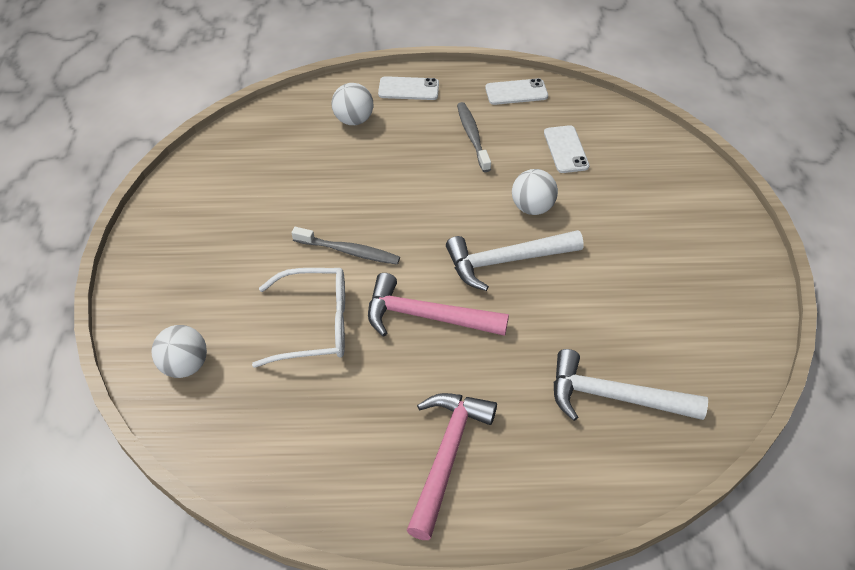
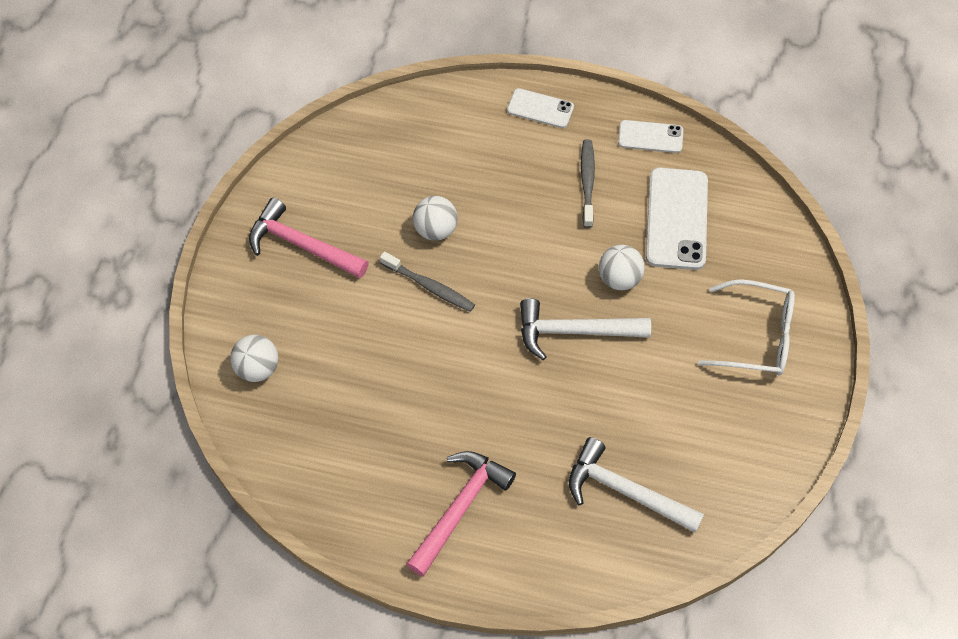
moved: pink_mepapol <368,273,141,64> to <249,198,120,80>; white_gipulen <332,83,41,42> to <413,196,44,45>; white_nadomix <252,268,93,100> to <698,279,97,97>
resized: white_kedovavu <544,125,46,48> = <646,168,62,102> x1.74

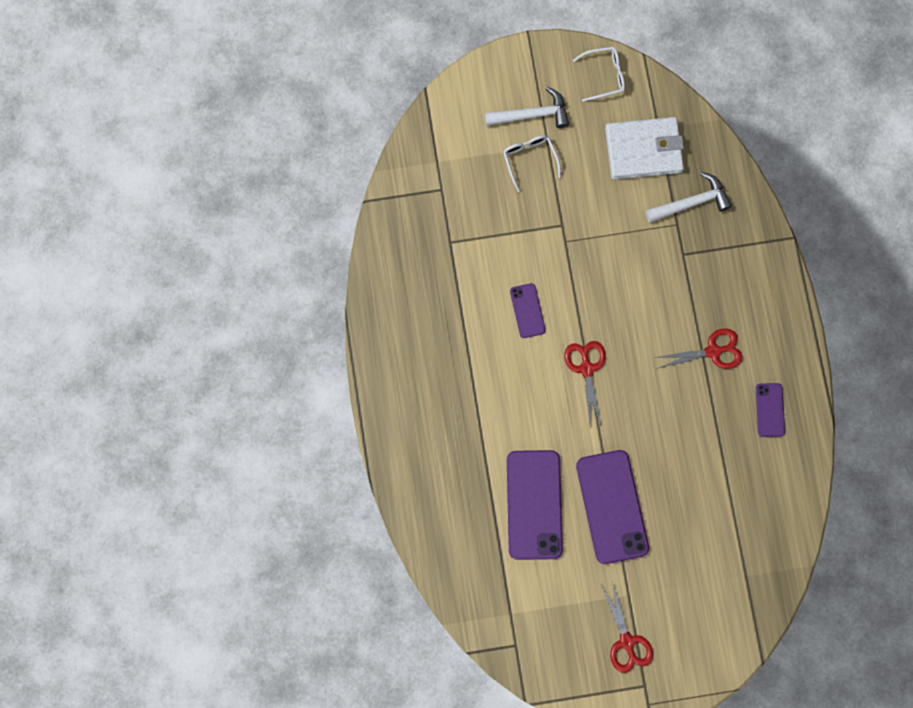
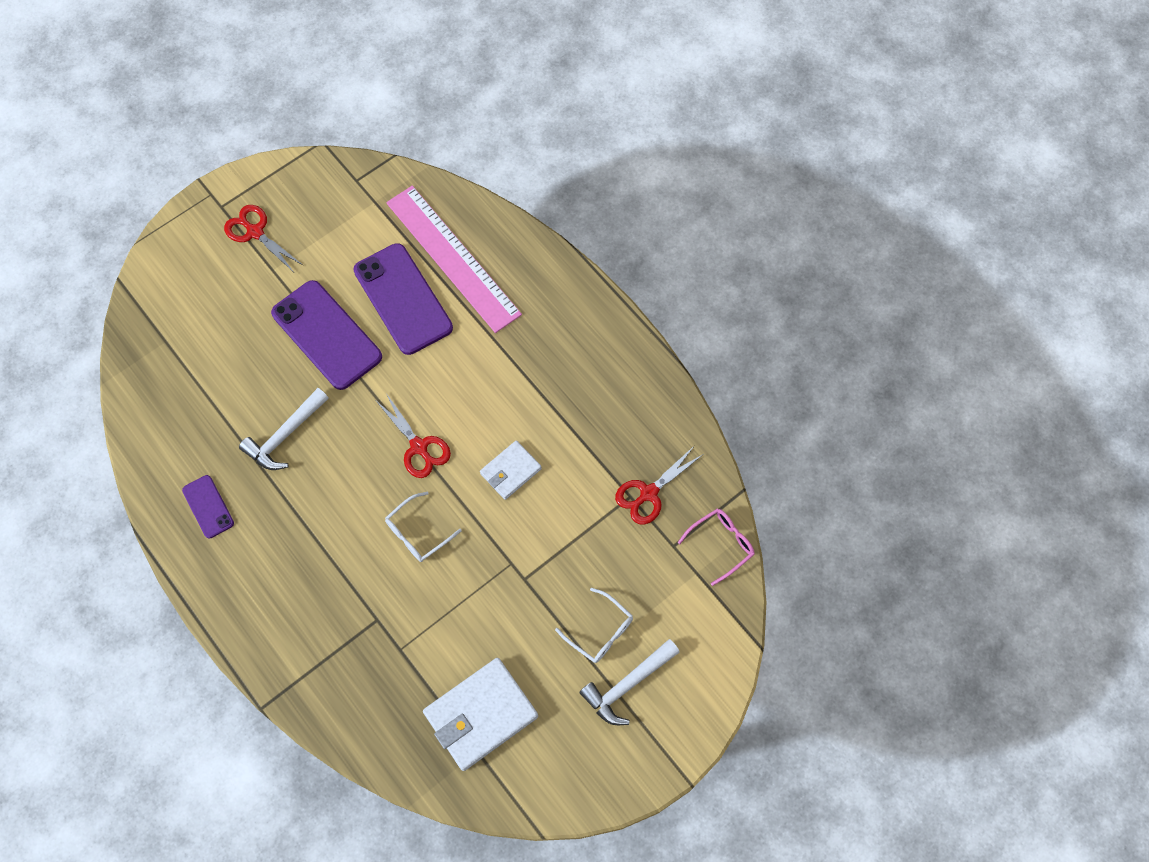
added: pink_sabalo <386,186,136,147>; pink_nadomix <678,509,77,77>
moved: white_mepapol <645,172,87,51> to <239,388,90,82>; white_nadomix <573,47,52,55> to <385,491,77,71>; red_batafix <654,328,88,41> to <615,445,87,80>
replaced: purple_kedovavu <510,283,36,55> to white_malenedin <480,440,62,60>

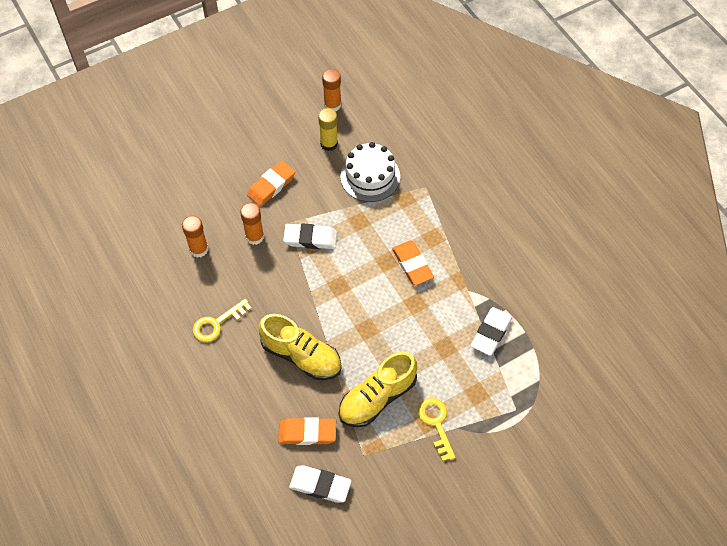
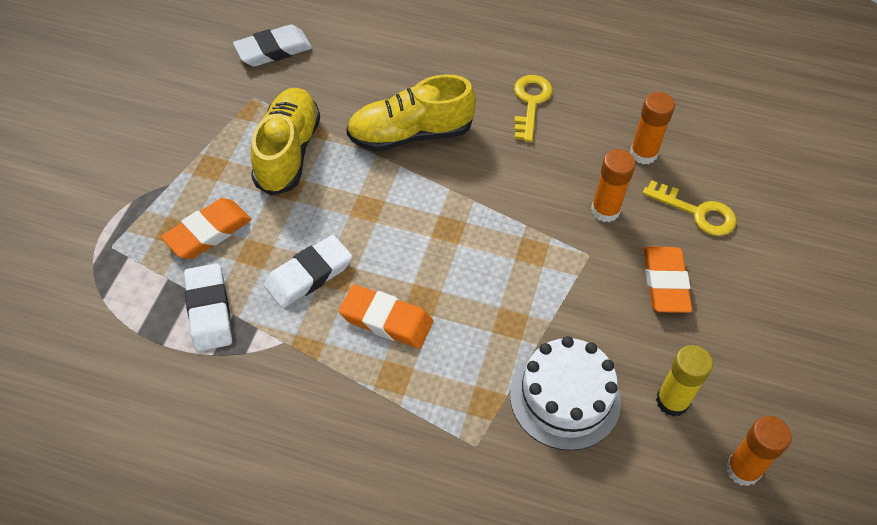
moved: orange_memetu <278,417,58,28> to <161,198,90,61>; white_memetu <283,224,54,25> to <264,235,88,73>; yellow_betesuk <418,398,38,64> to <643,180,93,56>

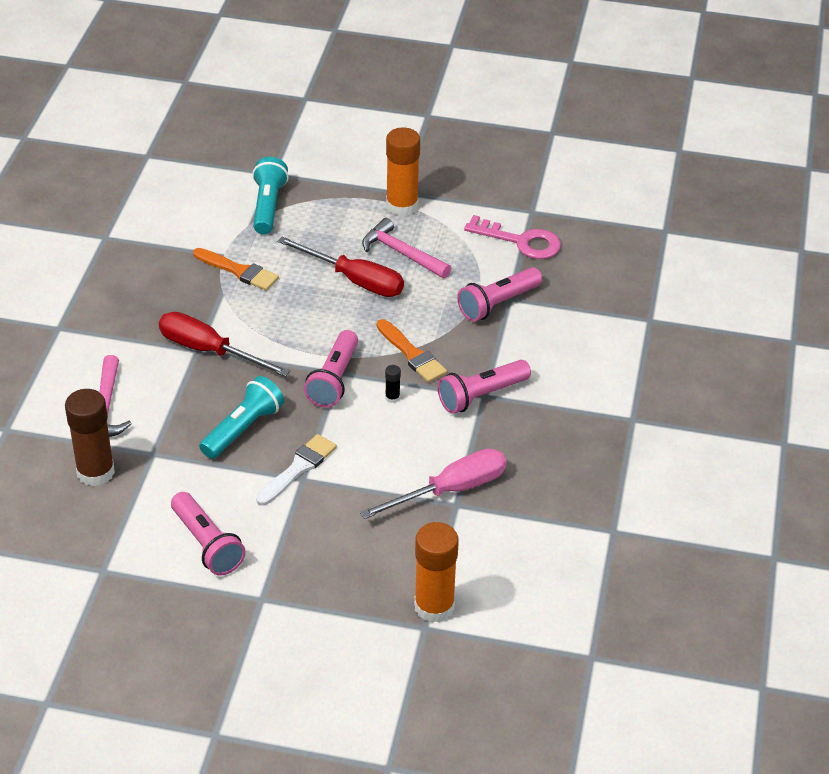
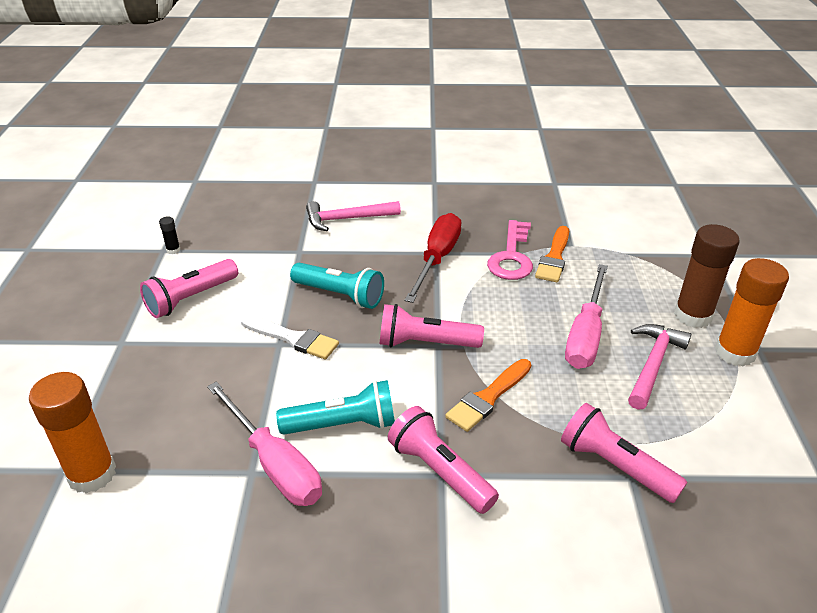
moved: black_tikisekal <385,365,16,38> to <159,217,21,37>; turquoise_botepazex <252,157,37,77> to <276,380,119,55>; pink_betesuk <464,215,97,44> to <487,220,46,60>; brown_tikisekal <65,389,50,97> to <674,224,65,104>
recoloured: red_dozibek <277,237,127,60> to pink_dozibek <565,264,43,105>

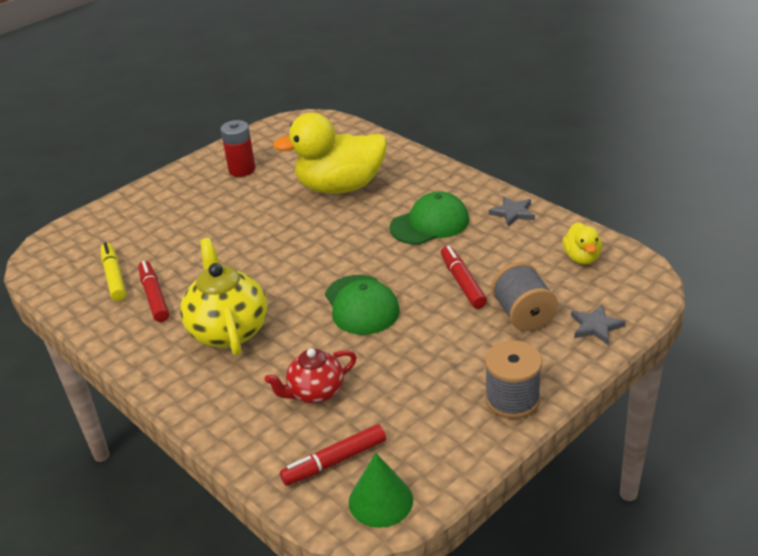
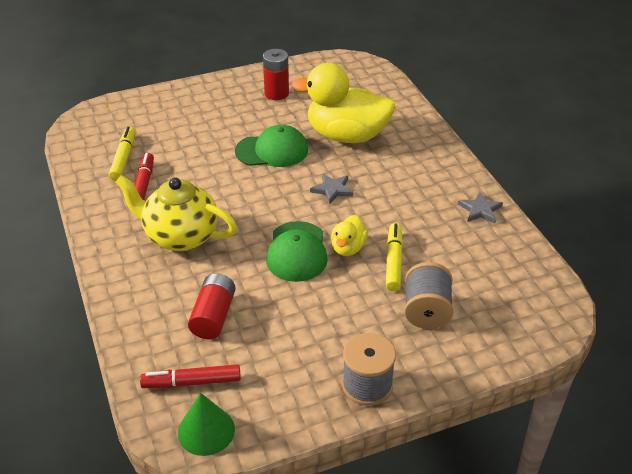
moved: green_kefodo <390,191,79,54> to <235,125,73,42>; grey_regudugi <571,305,55,40> to <310,173,43,32>; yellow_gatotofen <562,222,40,43> to <331,215,37,41>
replaced: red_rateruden <265,348,92,55> to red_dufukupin <188,273,48,66>
recoloured: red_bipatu <441,246,46,63> to yellow_bipatu <386,223,17,68>
turned: yellow_rateruden <180,238,88,118> = <115,175,122,76> 75 degrees counterclockwise

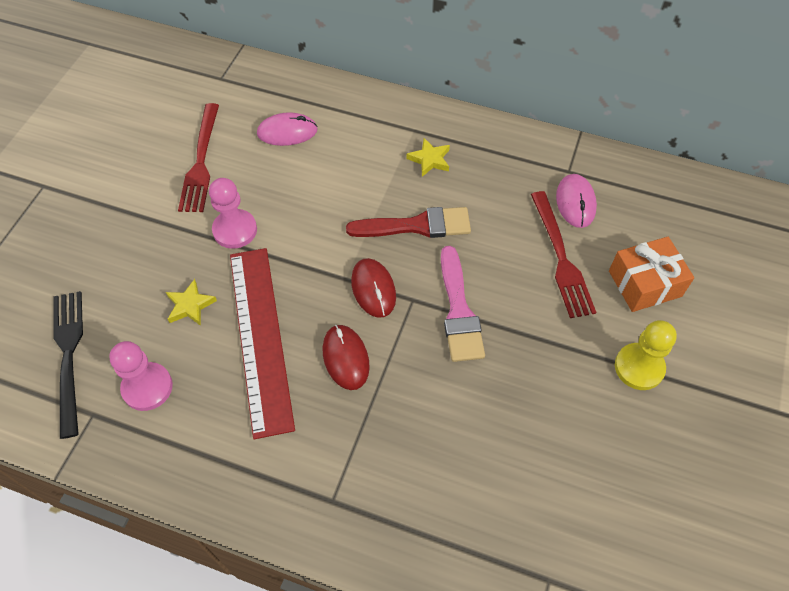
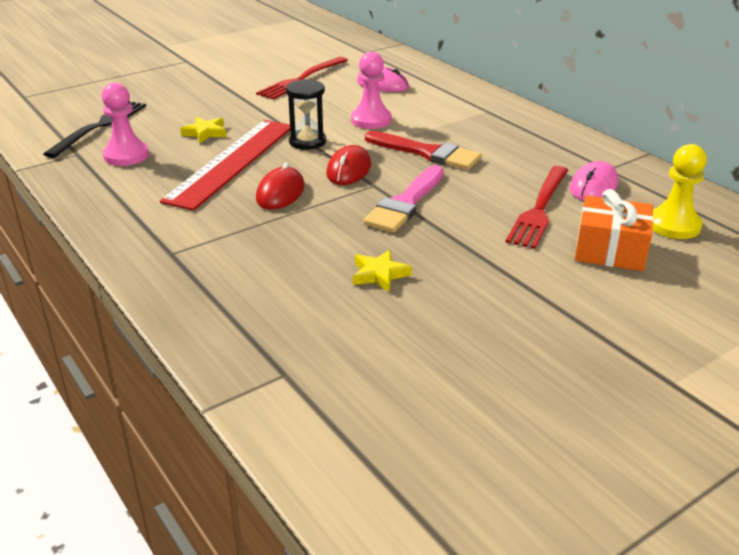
added: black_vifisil <286,79,40,71>
moved: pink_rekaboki <209,178,48,71> to <351,52,41,77>; yellow_regudugi <407,138,43,39> to <353,250,59,42>; yellow_rekaboki <615,320,62,70> to <652,144,55,95>

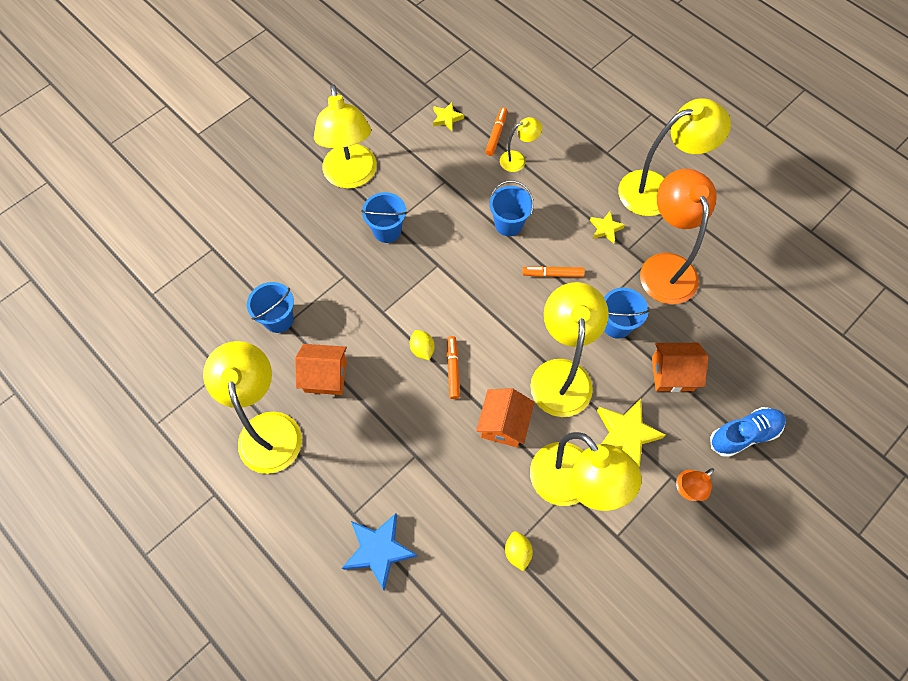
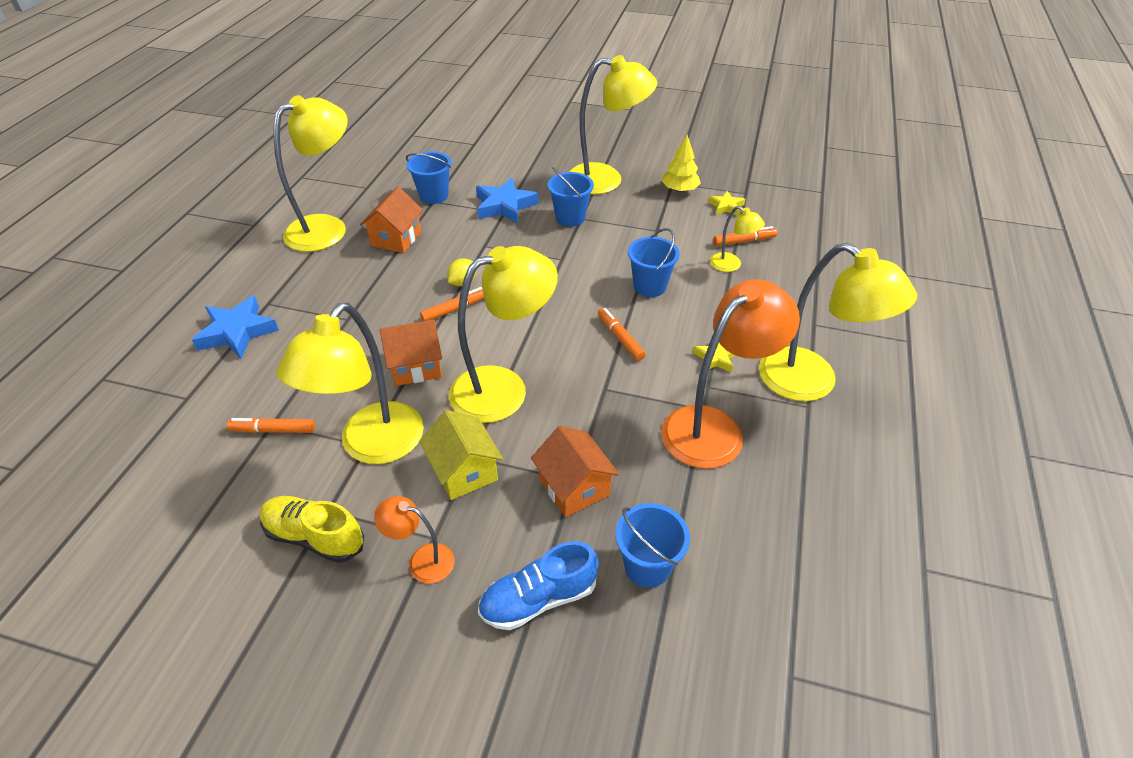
added: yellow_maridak <260,496,104,67>; blue_regudugi <476,177,62,47>; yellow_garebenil <661,135,40,57>
moved: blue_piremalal <604,288,46,51> to <615,503,75,85>
replaced: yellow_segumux <505,531,28,40> to orange_bipatu <226,418,89,15>; yellow_regudugi <597,399,69,68> to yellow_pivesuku <419,410,84,90>
turned: orange_pivesuku <295,344,52,51> = <360,187,63,66> 45 degrees clockwise; blue_maridak <710,407,76,50> = <478,541,121,89> 120 degrees clockwise; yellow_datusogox <314,84,63,105> = <569,55,88,140> 135 degrees counterclockwise

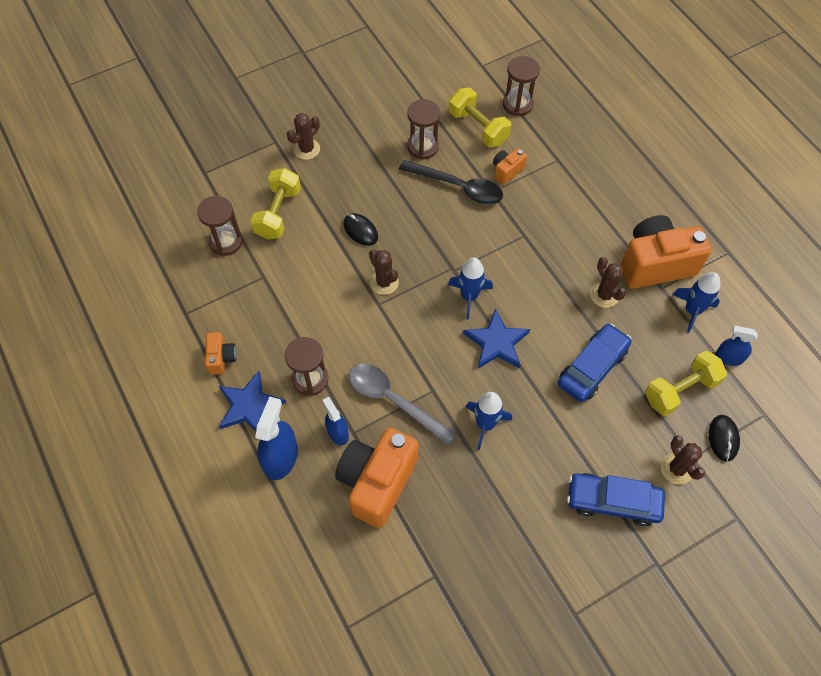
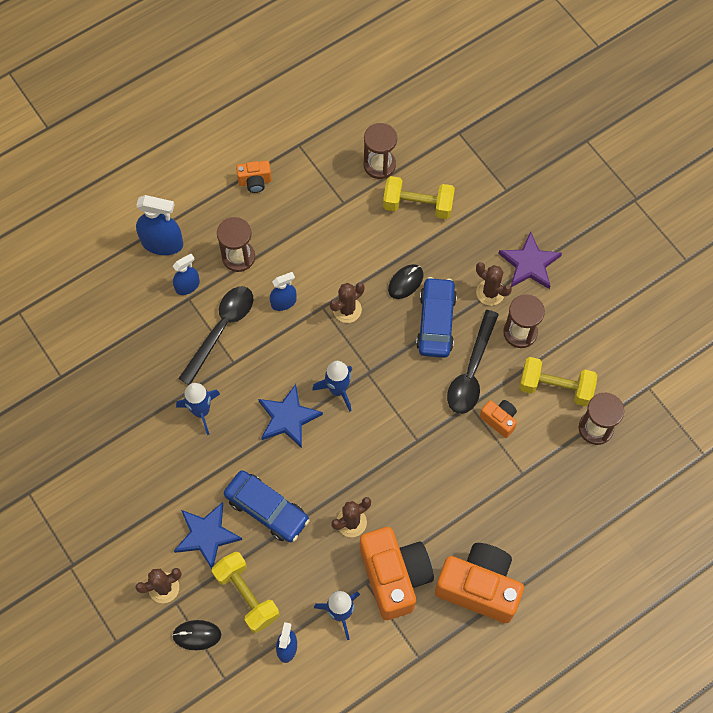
added: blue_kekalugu <270,272,27,39>; purple_regudugi <498,231,64,58>
moved: blue_regudugi <219,371,67,60> to <174,502,68,67>; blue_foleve <567,473,98,53> to <416,277,41,81>; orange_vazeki <335,428,83,100> to <435,543,89,80>; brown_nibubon <287,113,33,47> to <476,262,36,43>
recoloured: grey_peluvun <349,364,108,81> to black_peluvun <178,286,75,99>
turned: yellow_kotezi <449,88,62,59> = <519,357,78,49> 60 degrees clockwise

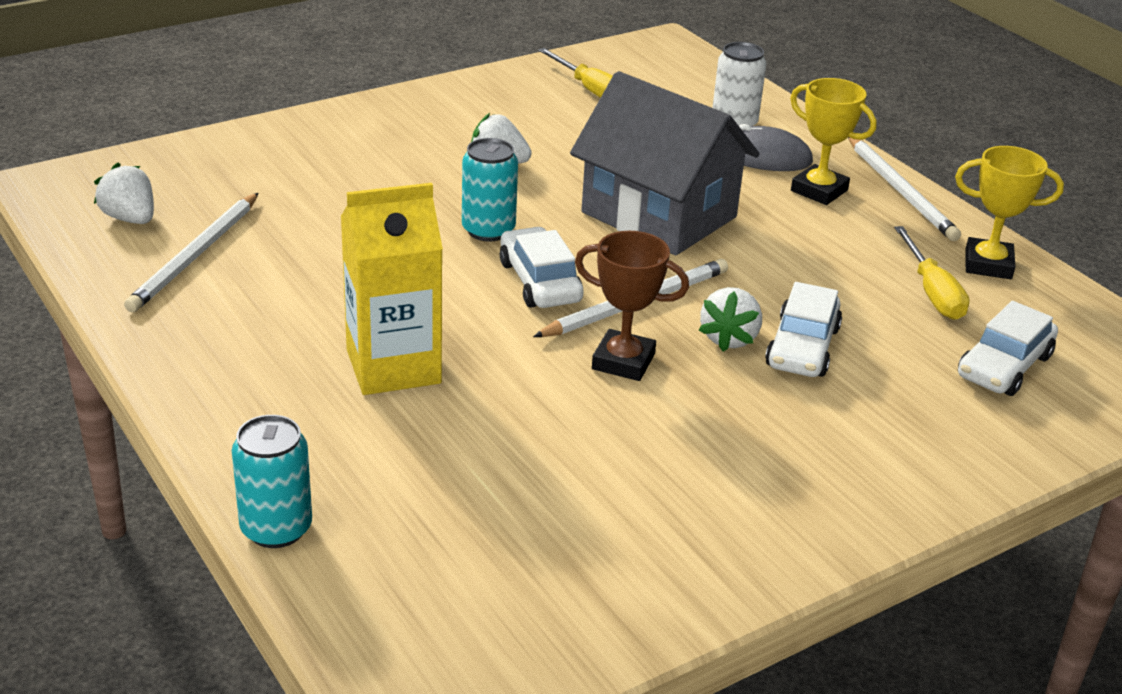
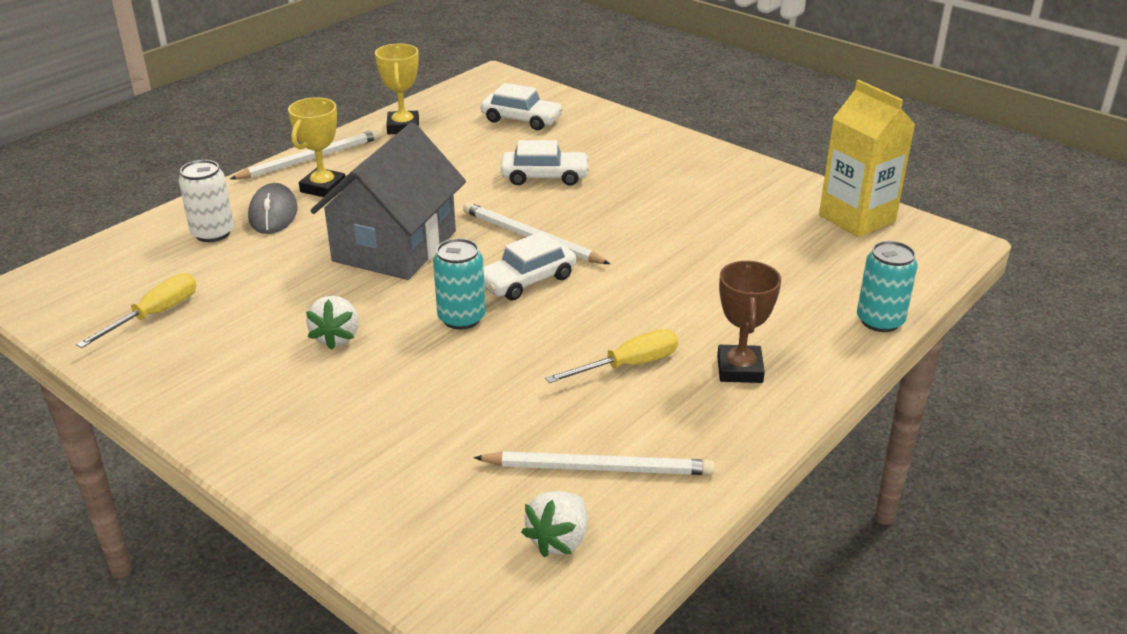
removed: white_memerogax <699,287,63,65>
moved: yellow_dozibek <894,226,76,94> to <545,329,133,54>; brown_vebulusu <575,231,114,150> to <717,261,64,122>; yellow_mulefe <341,183,102,212> to <819,80,97,157>

